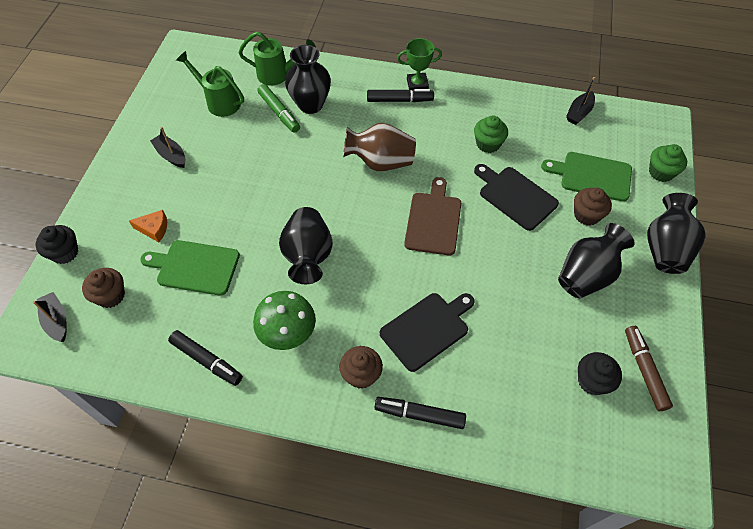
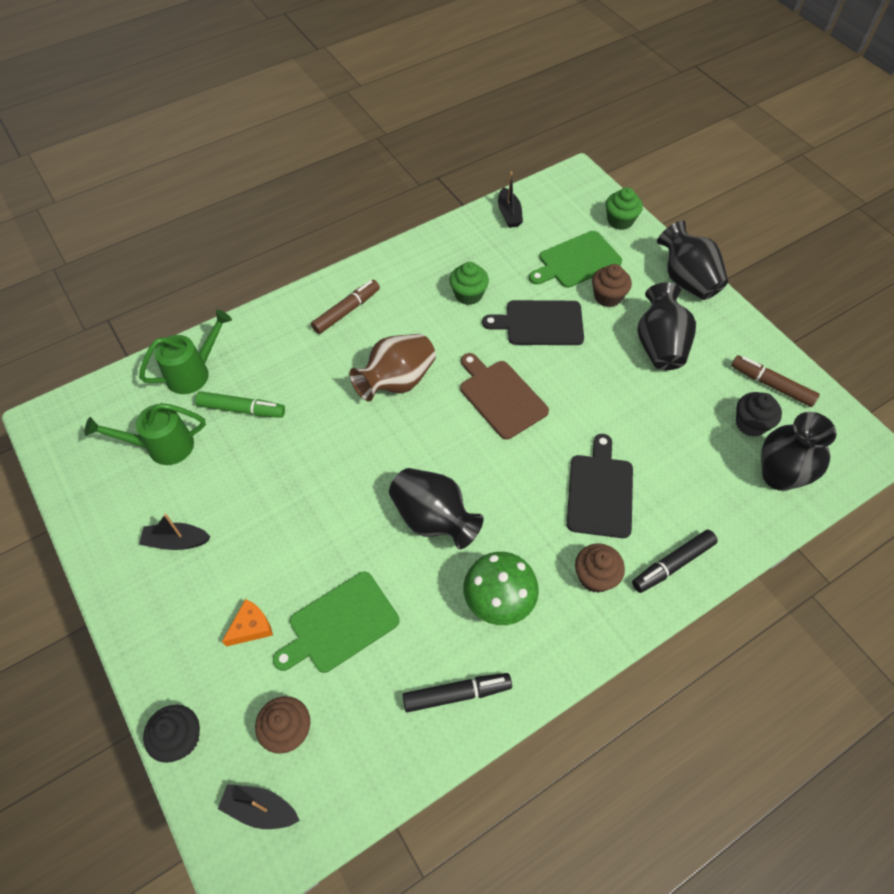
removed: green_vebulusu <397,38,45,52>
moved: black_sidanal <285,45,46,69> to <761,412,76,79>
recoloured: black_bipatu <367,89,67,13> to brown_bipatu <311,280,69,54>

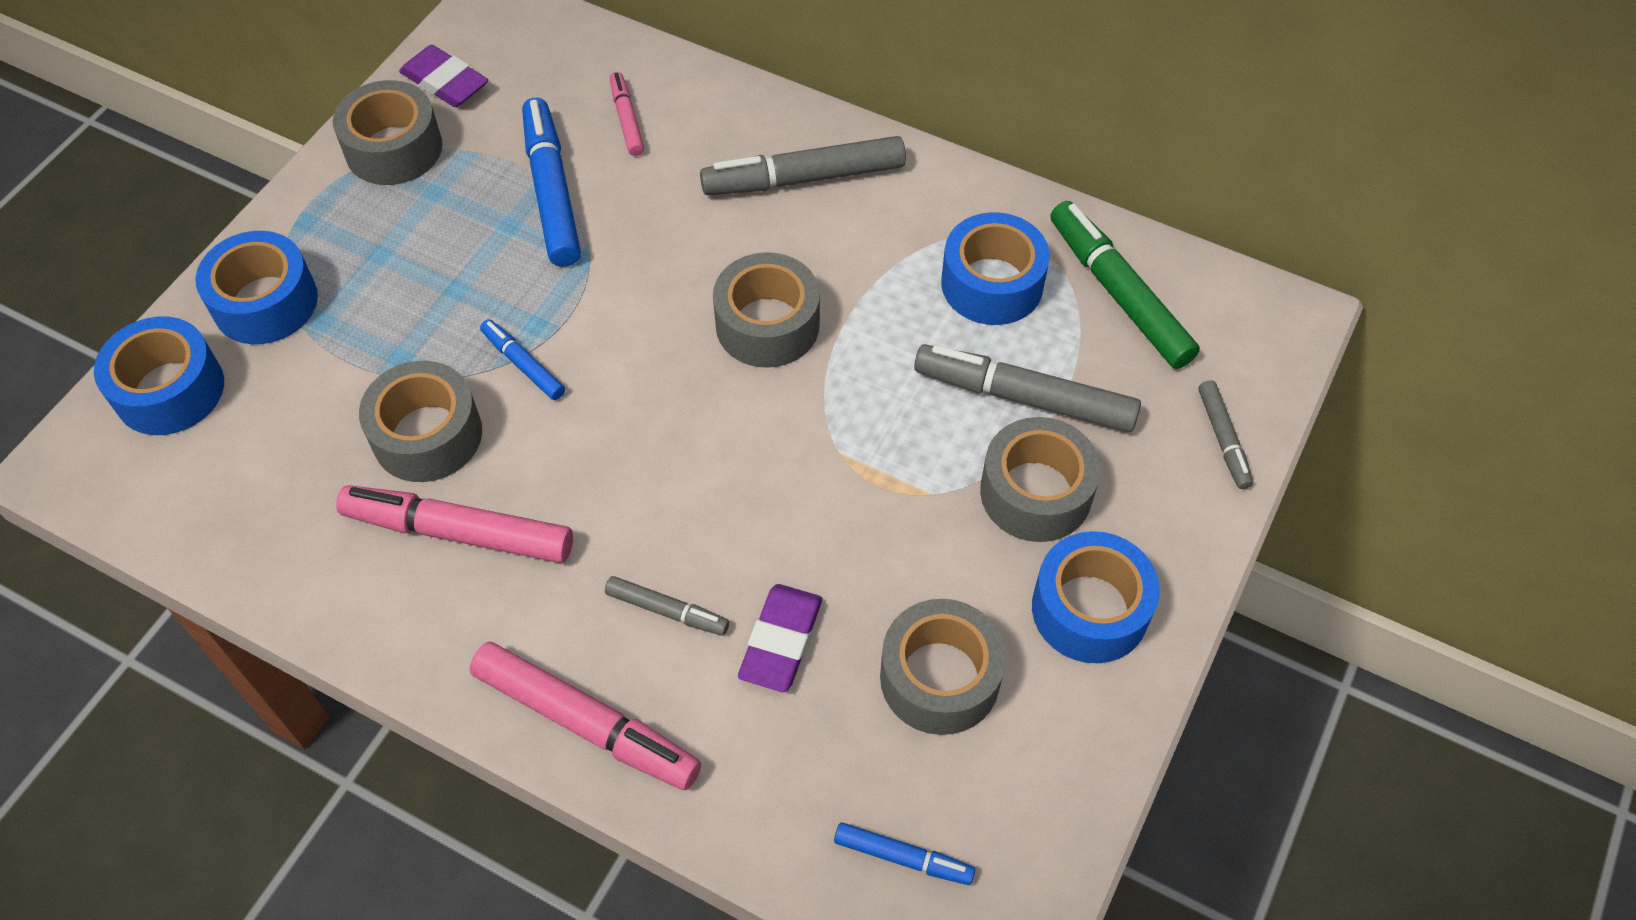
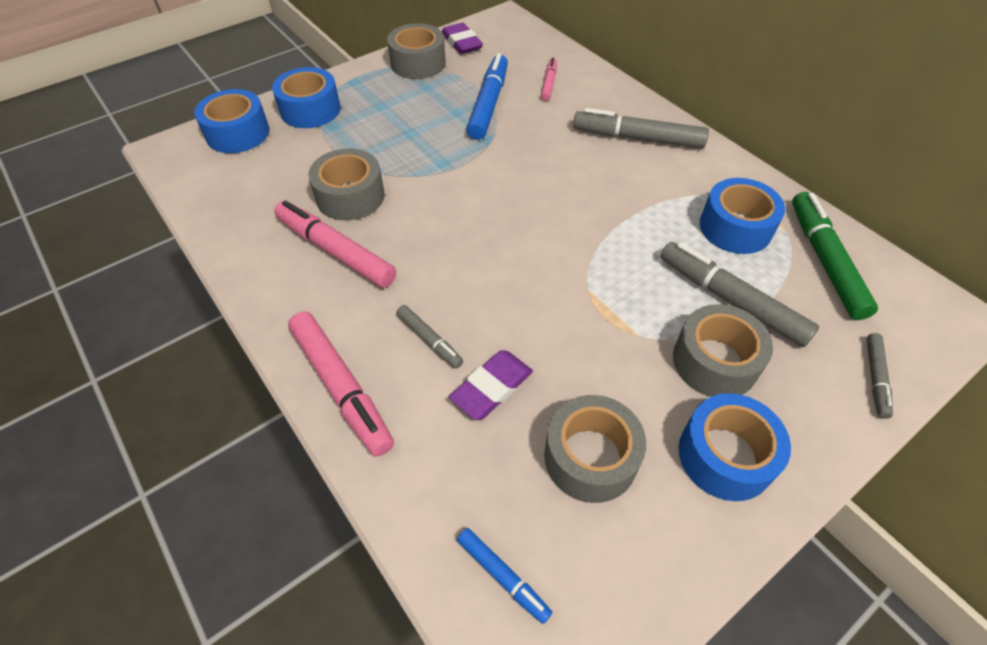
removed: blue_bipatu <480,319,85,81>; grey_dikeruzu <713,252,107,116>

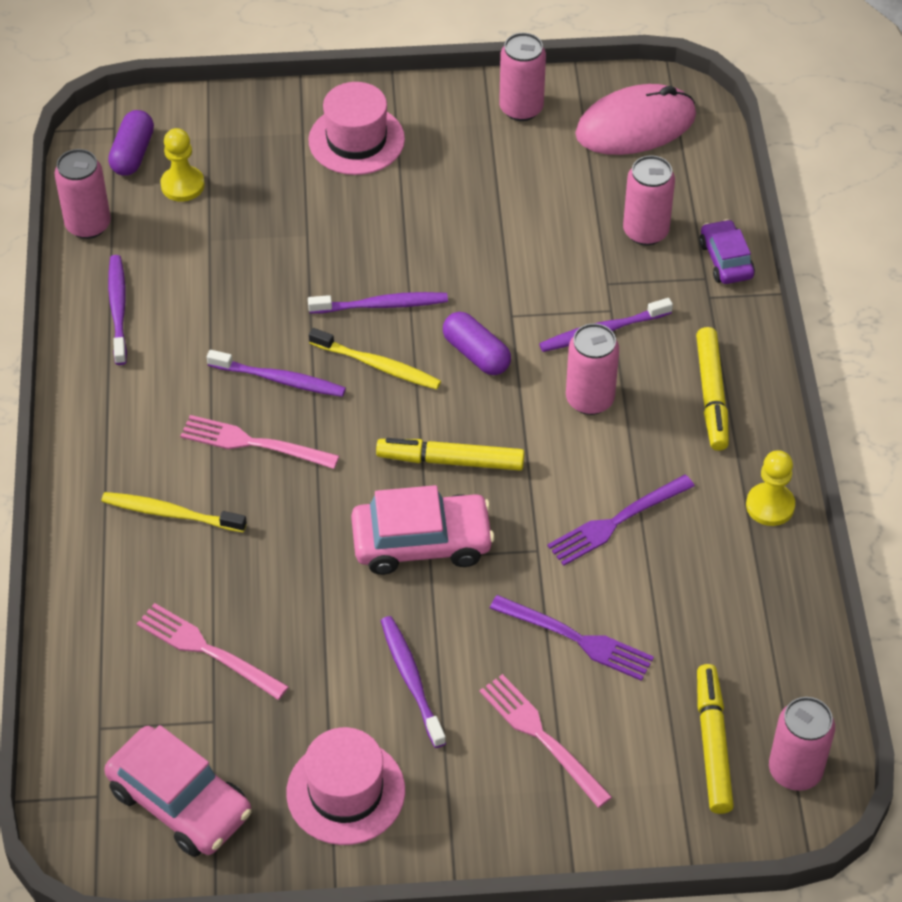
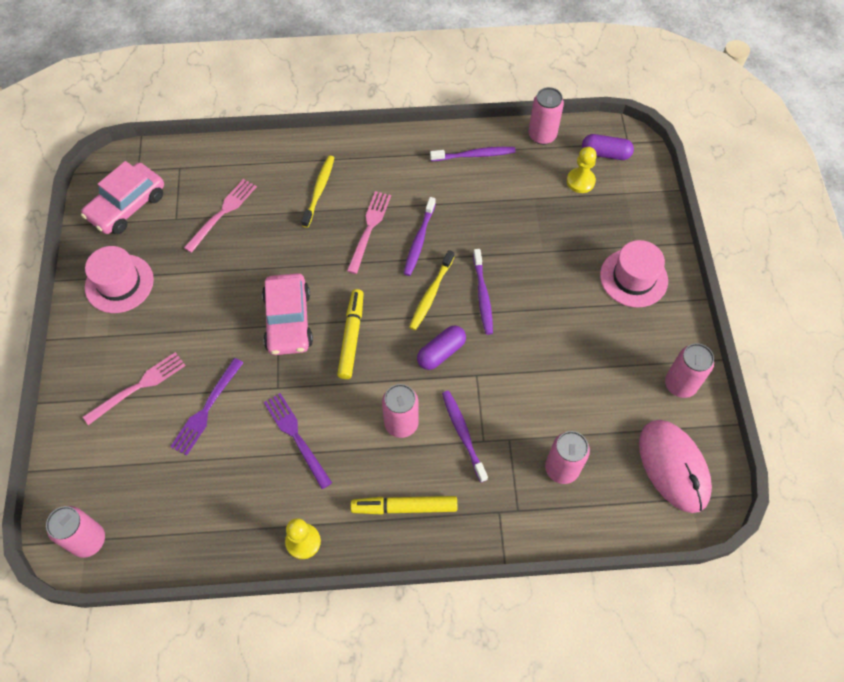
removed: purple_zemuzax <381,616,65,132>; yellow_bipatu <697,664,37,150>; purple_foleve <699,219,56,65>

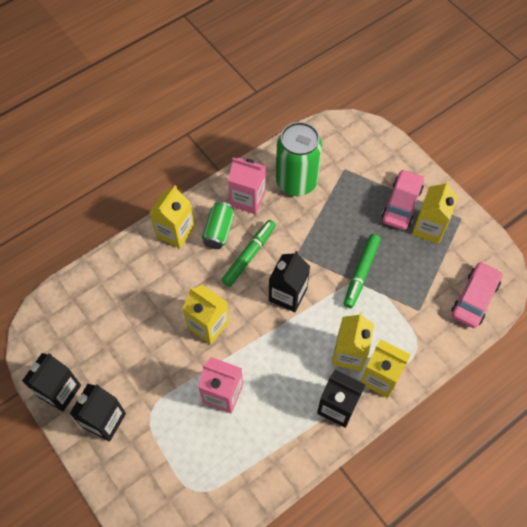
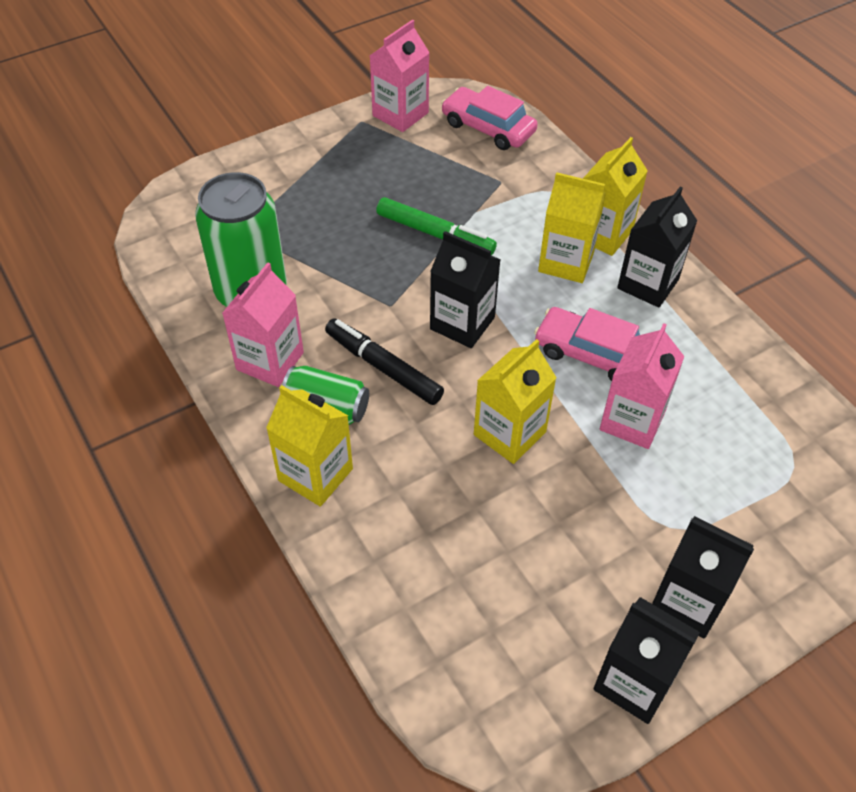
removed: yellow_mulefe <412,181,46,63>
added: pink_mulefe <370,20,60,112>
moved: pink_foleve <382,169,42,61> to <534,307,106,74>
recoloured: green_bipatu <222,220,54,67> to black_bipatu <325,318,119,87>

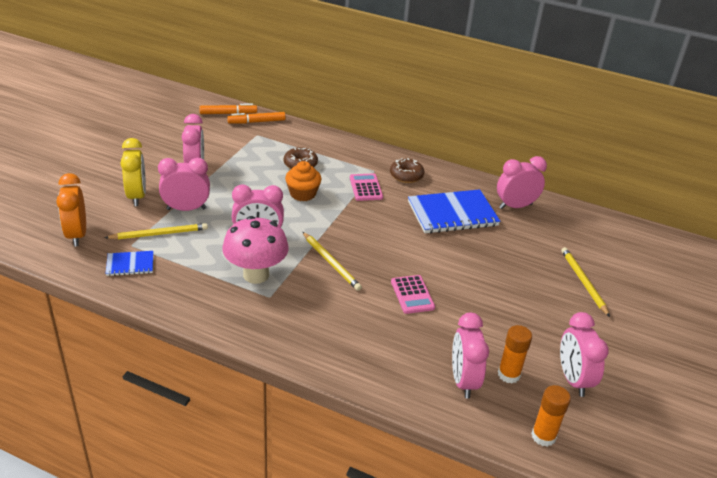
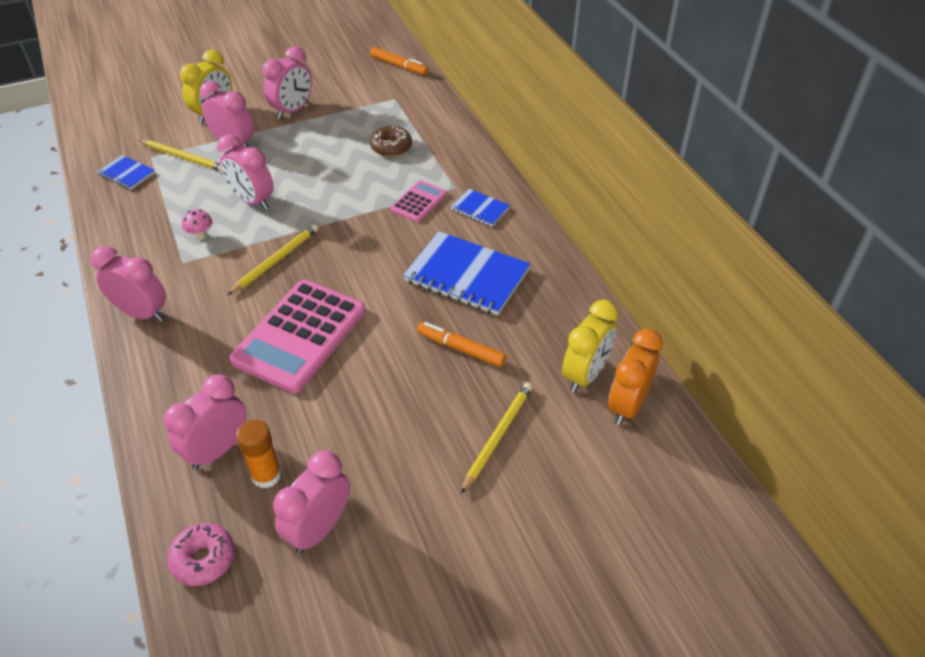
removed: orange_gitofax <285,161,36,40>
added: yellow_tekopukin <562,300,56,93>
moved: pink_tekopukin <497,156,50,53> to <91,246,75,76>; orange_bipatu <227,112,59,12> to <417,322,89,45>; orange_tekopukin <57,173,29,73> to <608,329,55,96>
replaced: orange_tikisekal <531,385,40,62> to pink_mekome <167,523,68,63>; brown_mekome <390,158,34,25> to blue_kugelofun <451,189,59,38>
turned: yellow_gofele <303,232,59,59> = <228,224,90,71> 150 degrees counterclockwise
resized: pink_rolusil <222,216,67,68> = <182,209,30,31> x0.41; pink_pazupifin <391,275,44,39> = <229,280,136,113> x2.02

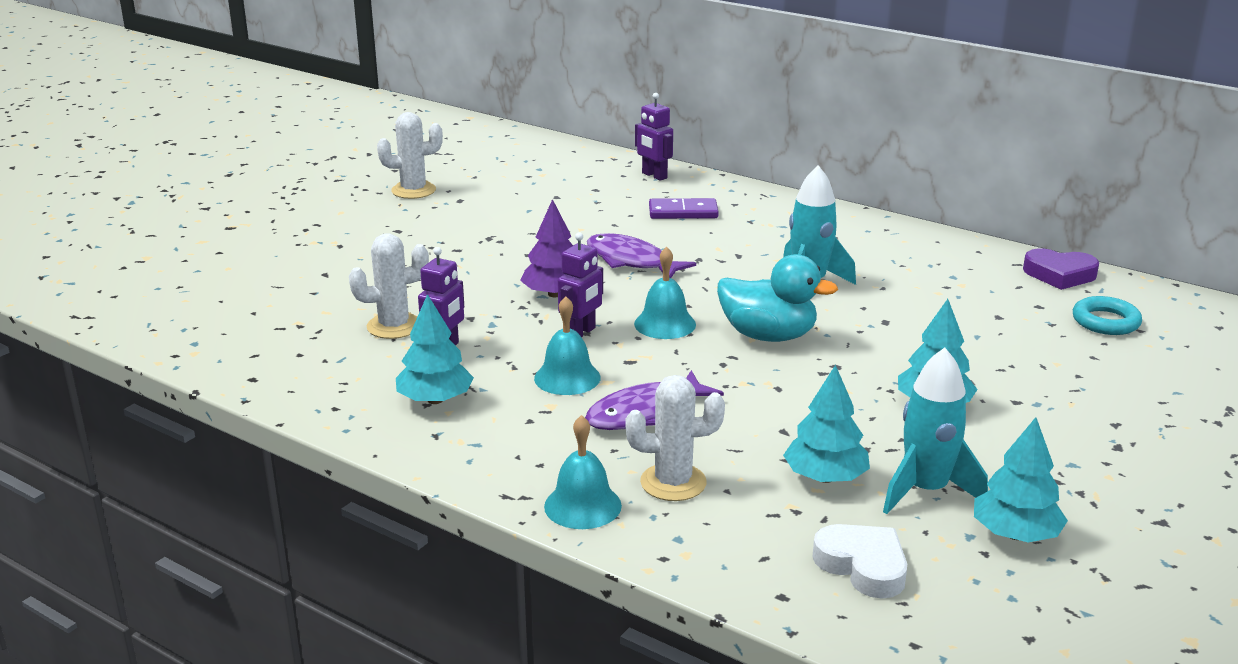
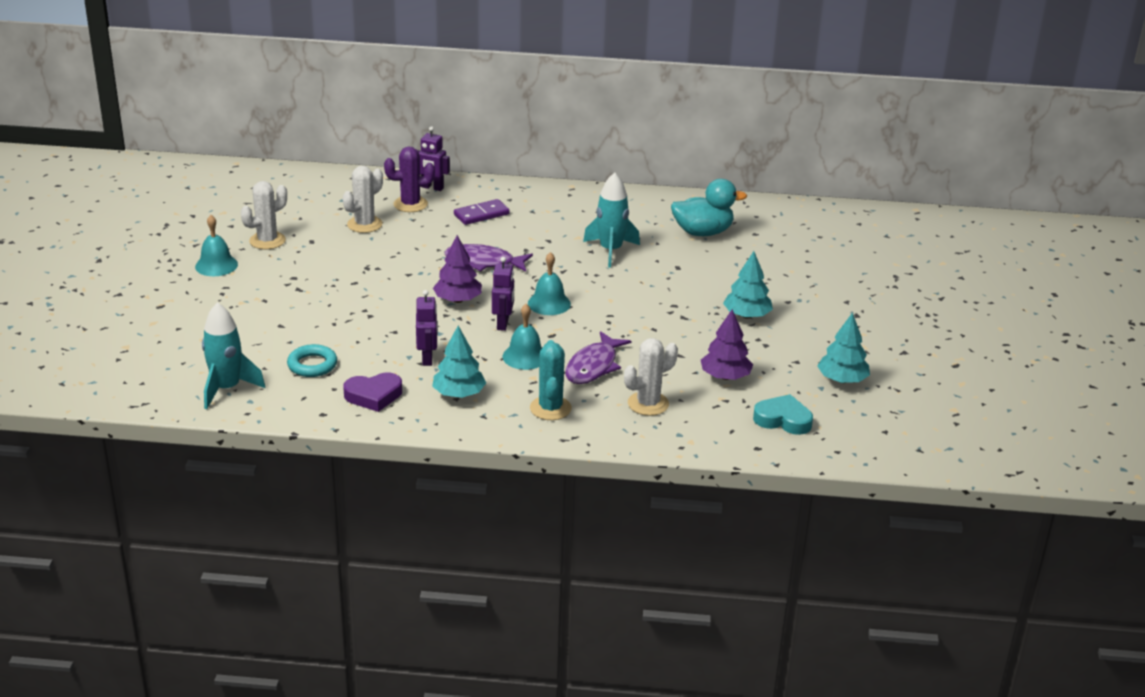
added: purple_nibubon <384,146,51,66>; turquoise_nibubon <530,340,42,80>
moved: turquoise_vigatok <544,415,78,114> to <195,215,43,61>; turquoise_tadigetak <883,348,105,166> to <202,302,63,107>; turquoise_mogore <1073,296,69,39> to <287,344,50,33>; white_nibubon <349,233,80,106> to <343,166,40,67>; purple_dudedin <1023,248,76,42> to <343,373,59,39>; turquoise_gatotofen <717,254,121,88> to <671,179,76,57>
recoloured: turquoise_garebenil <783,365,87,118> to purple_garebenil <701,309,52,71>; white_dudedin <812,524,95,75> to turquoise_dudedin <753,394,60,41>

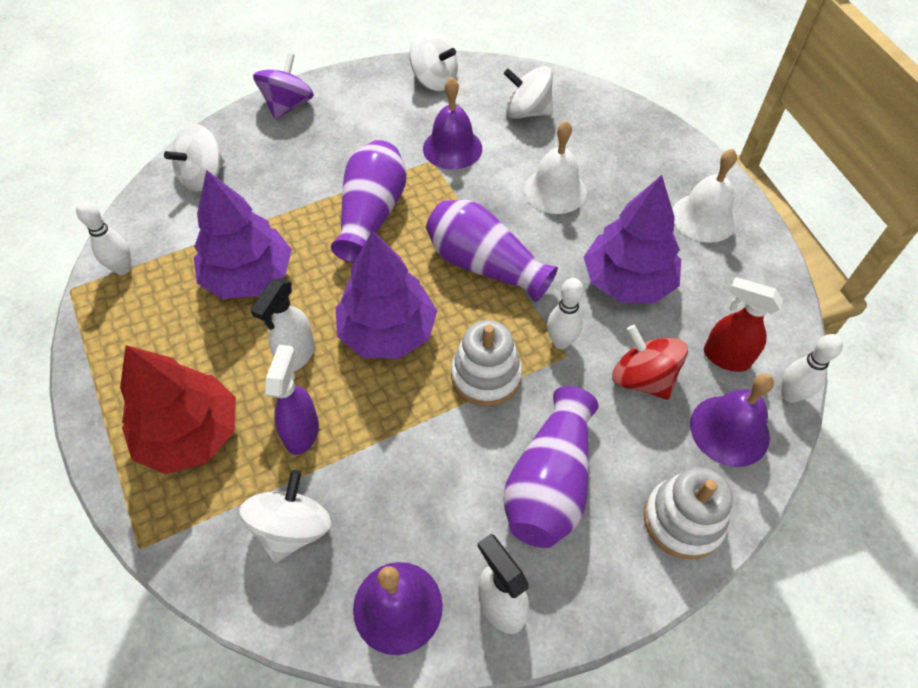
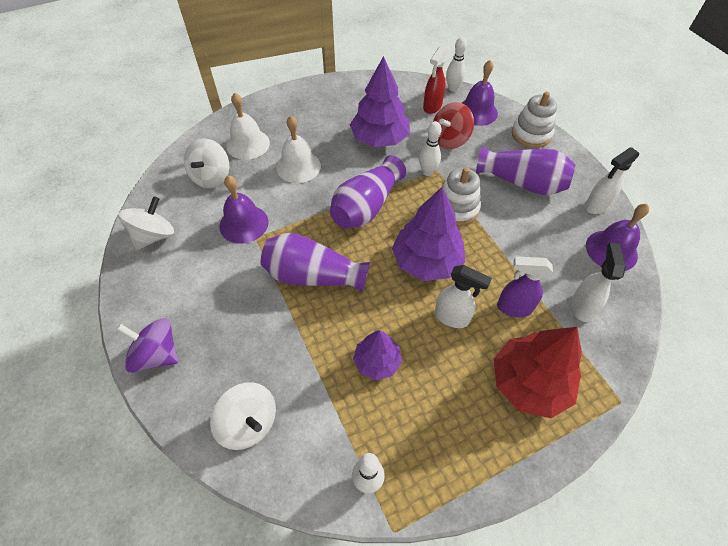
moved: white_vigatok <672,149,65,94> to <226,93,44,67>
replaced: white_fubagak <239,470,92,93> to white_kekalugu <571,243,55,79>
resized: purple_garebenil <194,170,98,129> = <353,330,49,50> x0.59

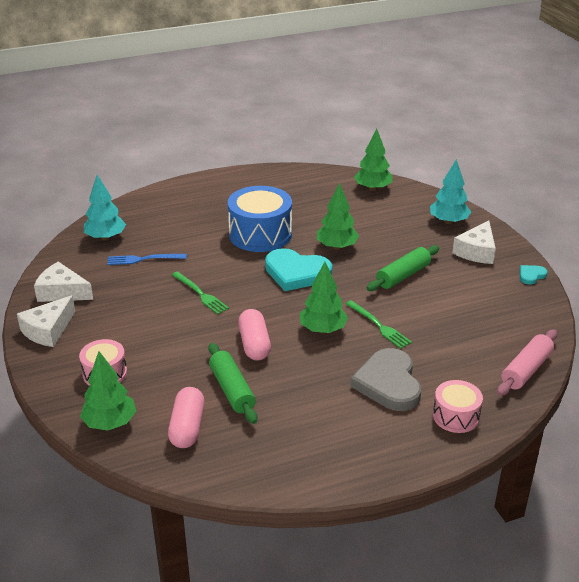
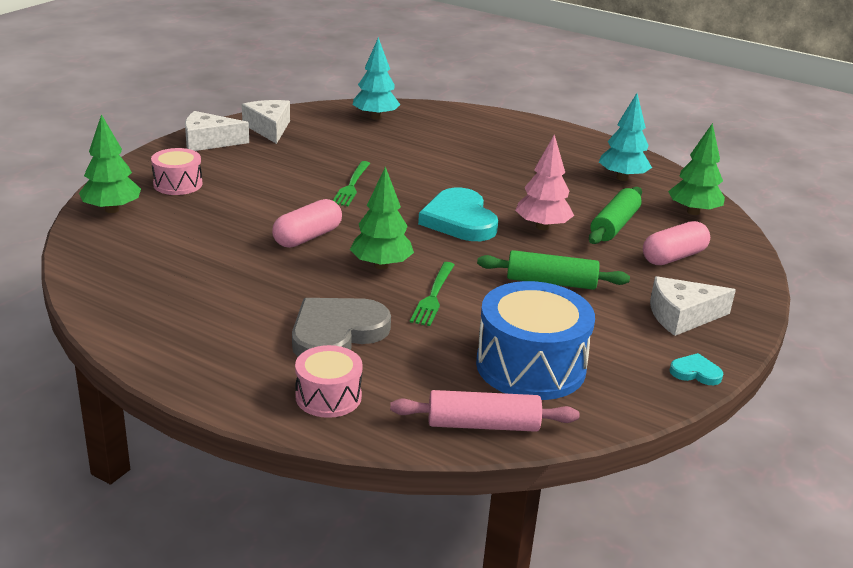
removed: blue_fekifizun <107,254,80,11>
moved: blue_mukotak <228,186,64,66> to <476,281,119,119>; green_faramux <208,343,49,81> to <589,187,53,57>; turquoise_garebenil <430,159,41,65> to <599,93,53,88>; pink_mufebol <168,387,36,61> to <643,221,67,44>
recoloured: green_garebenil <317,183,42,67> to pink_garebenil <515,134,59,96>

